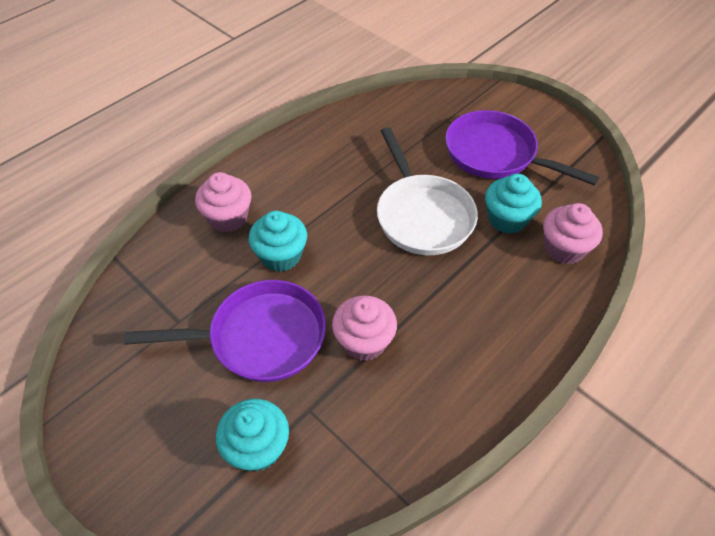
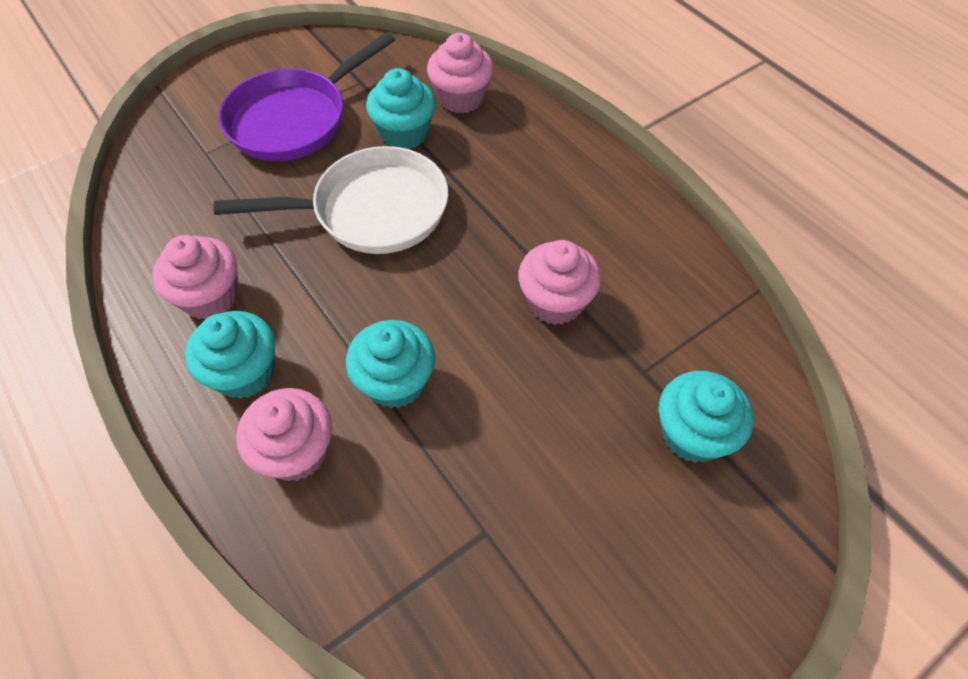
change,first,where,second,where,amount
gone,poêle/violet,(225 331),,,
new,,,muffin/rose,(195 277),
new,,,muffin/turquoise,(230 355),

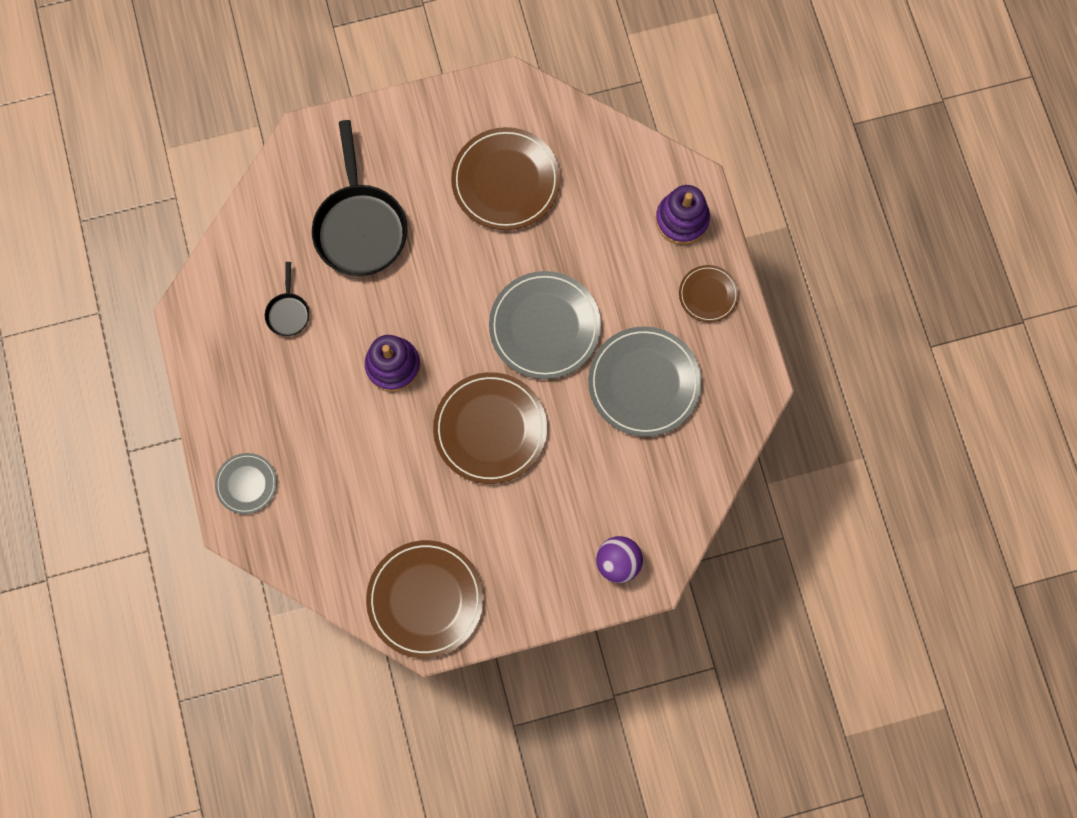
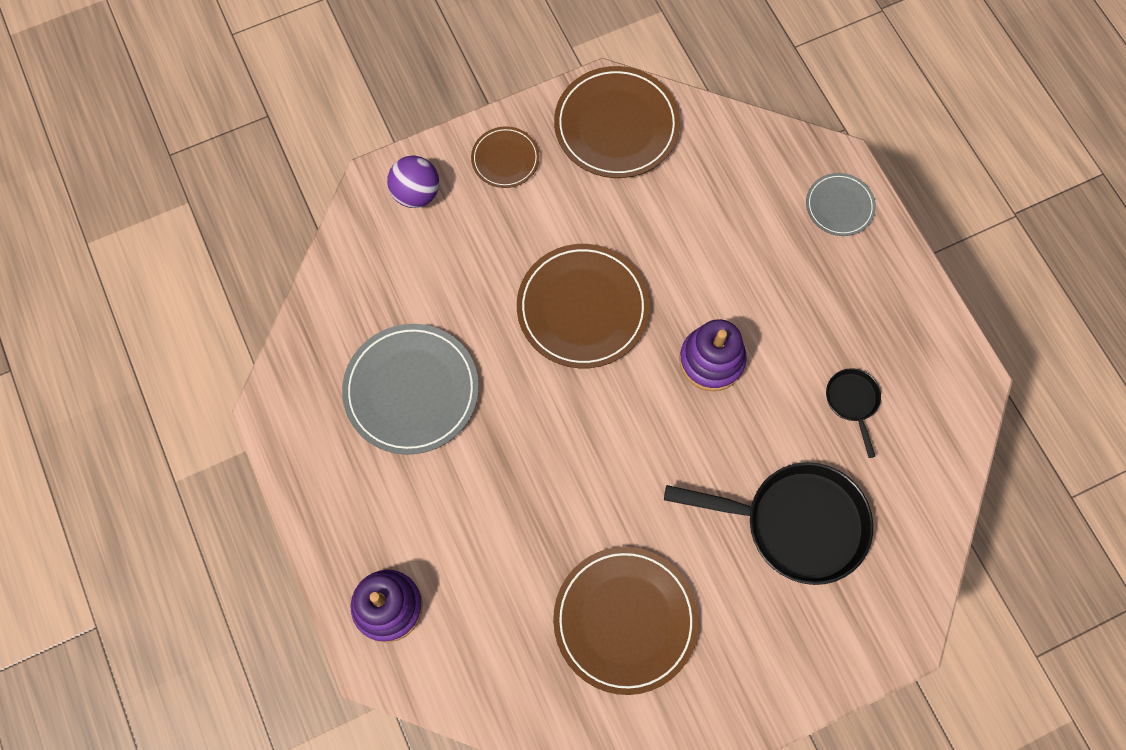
change,first,where,second,where,amount
rotated,poêle/noir,(360 198),,(768 523),120 degrees clockwise
gone,assiette/gris,(545 325),,,
shifted,assiette/marron,(709 294),,(505 157),

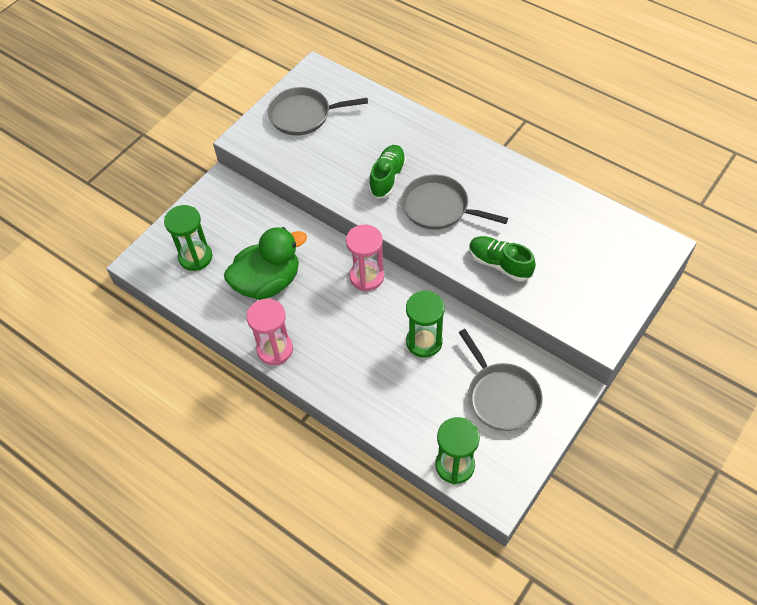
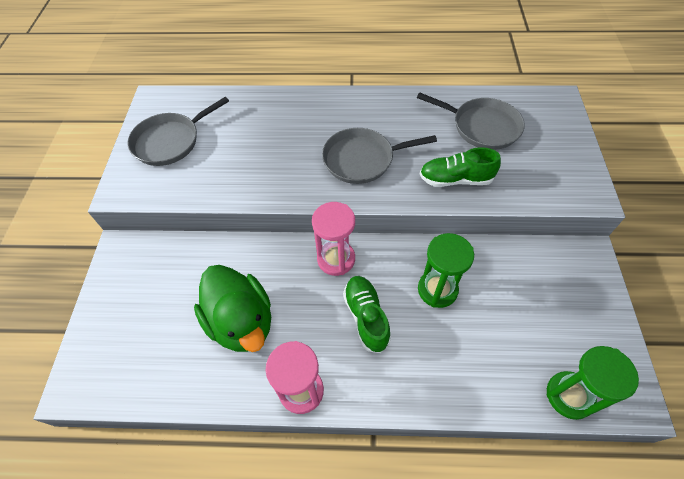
change,first,where,second,where,amount
gone,sablier/vert,(188 238),,,
rotated,canard/vert,(265 263),,(232 308),120 degrees clockwise
shifted,chaussure/vert,(387 172),,(367 314),
shifted,poêle/gris,(500 380),,(471 121),

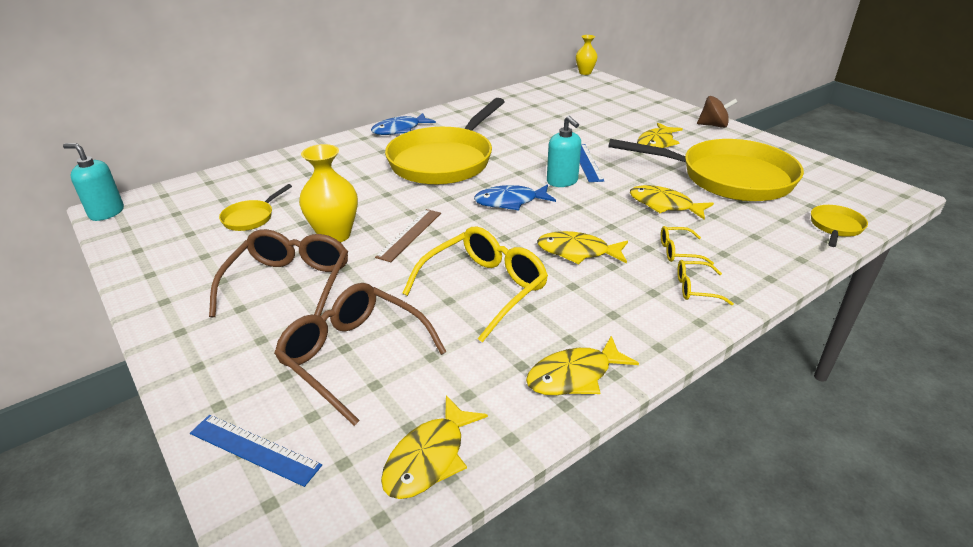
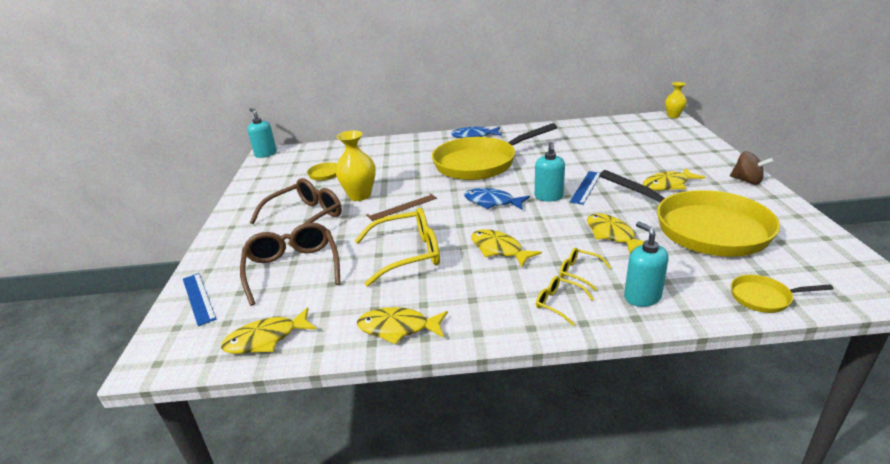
change,first,where,second,where,amount
rotated,poêle/jaune,(839 226),,(782 294),150 degrees counterclockwise
new,,,distributeur de savon/turquoise,(646 264),

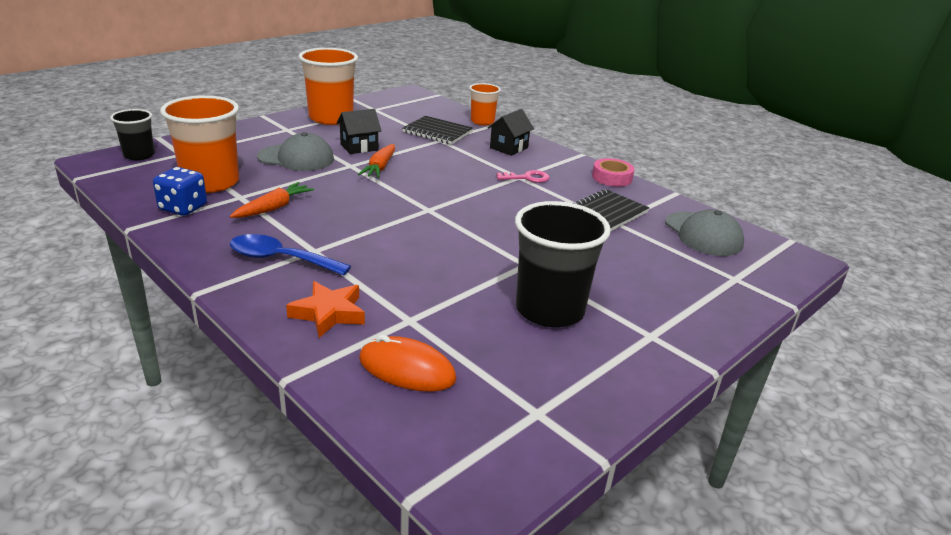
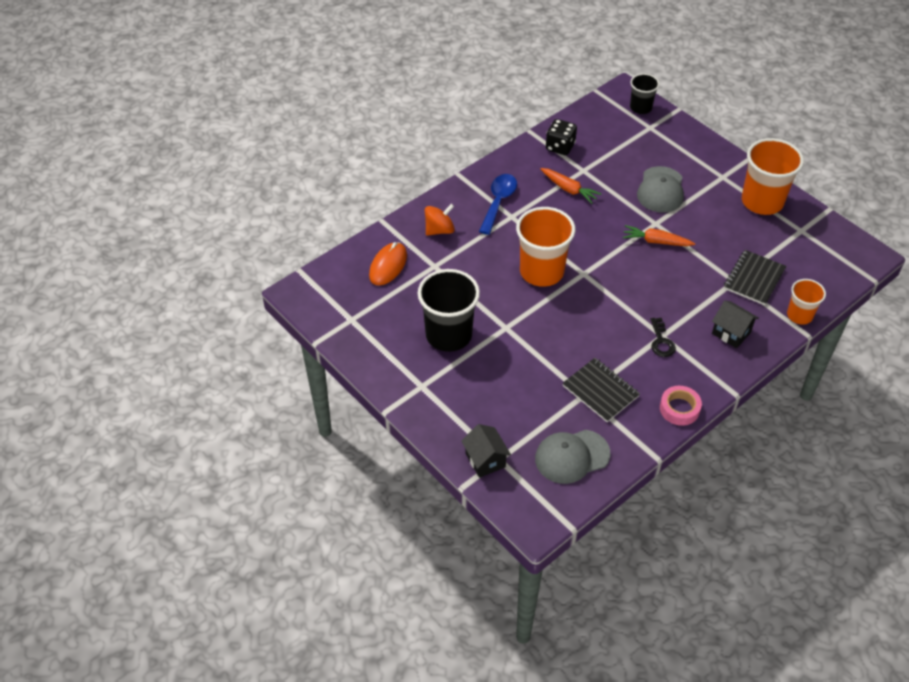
change,first,where,second,where,amount
repainted,dé/bleu,(180 191),dé/noir,(561 137),
shifted,gobelet/orange,(199 144),,(546 247),
swapped,étoile/orange,(325 309),toupie/orange,(440 220),
shifted,maison/noir,(359 131),,(486 451),
repainted,clé/rose,(523 176),clé/noir,(663 337),

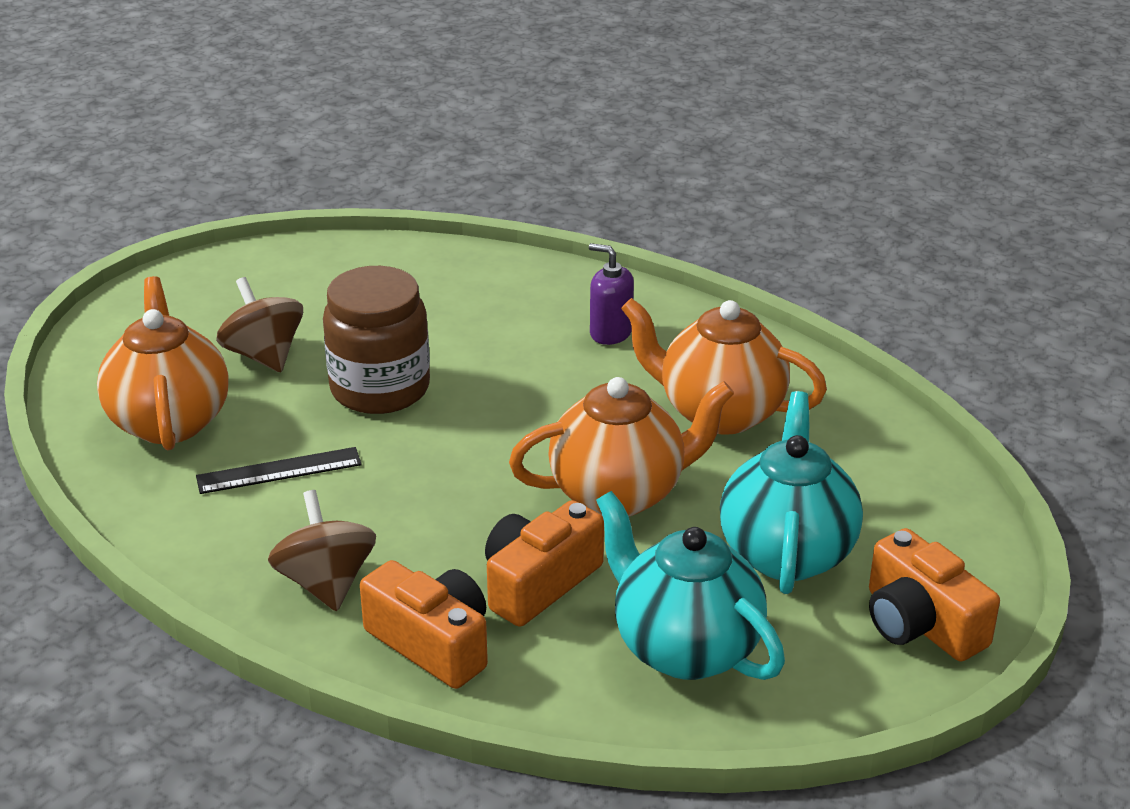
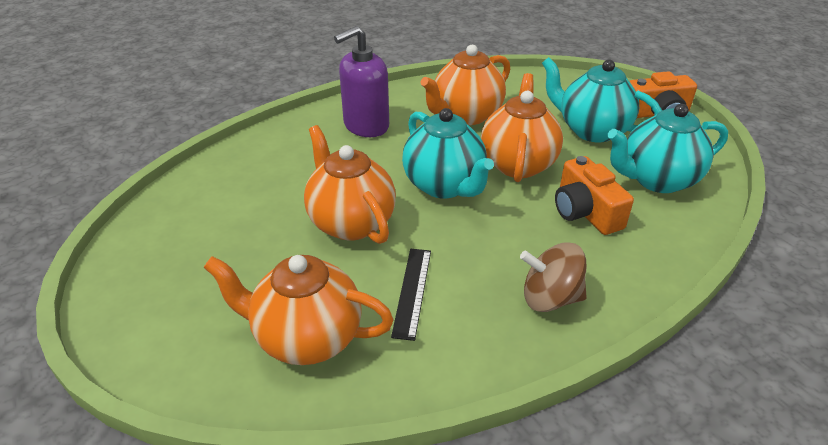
change,first,where,second,where,amount
gone,toupie/marron,(259 324),,,
swapped,bocal/marron,(376 340),théière/orange,(350 184),
gone,appareil photo/orange,(424 624),,,
scaled,distributeur de savon/violet,(611 294),,(361 81),x1.71
new,,,théière/turquoise,(448 153),

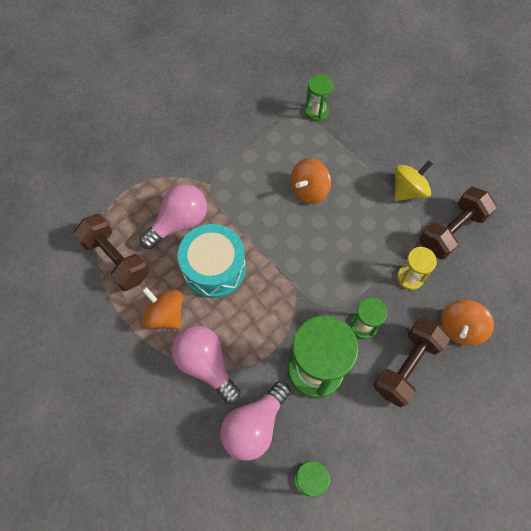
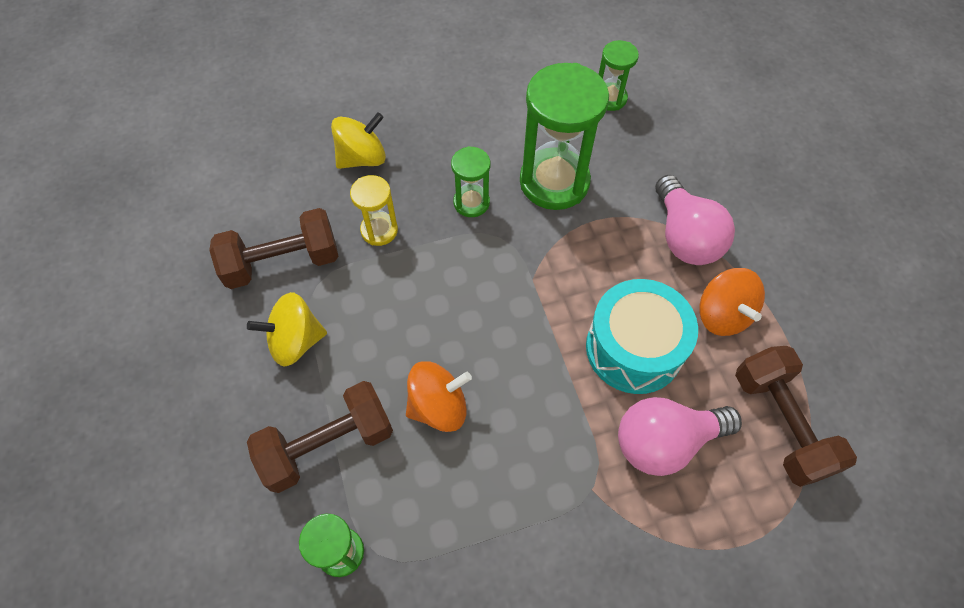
change,first,where,second,where,amount
gone,ampoule/rose,(255 421),,,
shifted,haltère/marron,(411 362),,(320 437),
repainted,toupie/orange,(467 323),toupie/jaune,(358 140),

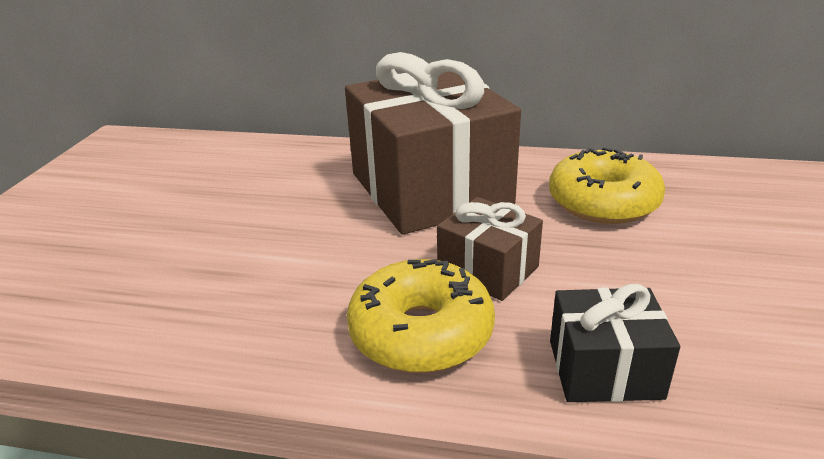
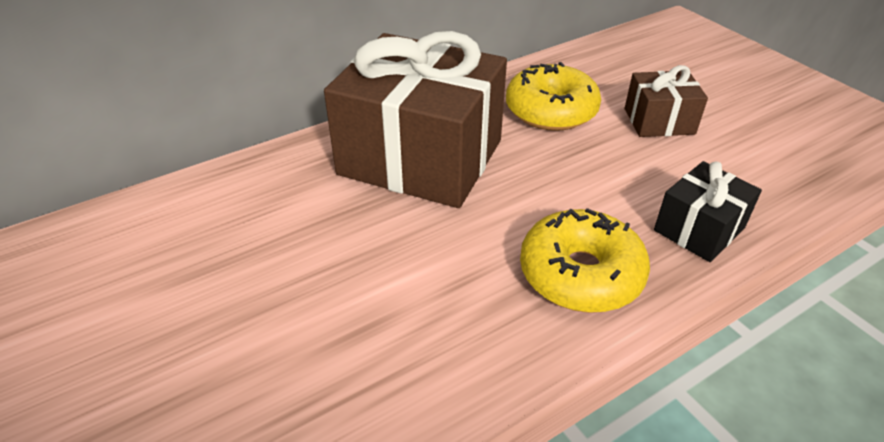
change,first,where,second,where,amount
shifted,cadeau/marron,(490 249),,(666 101),

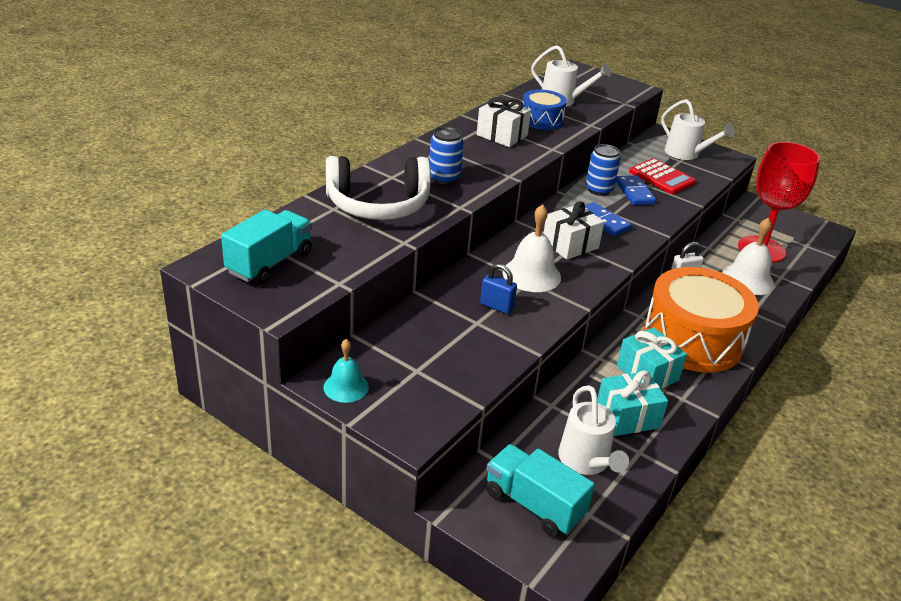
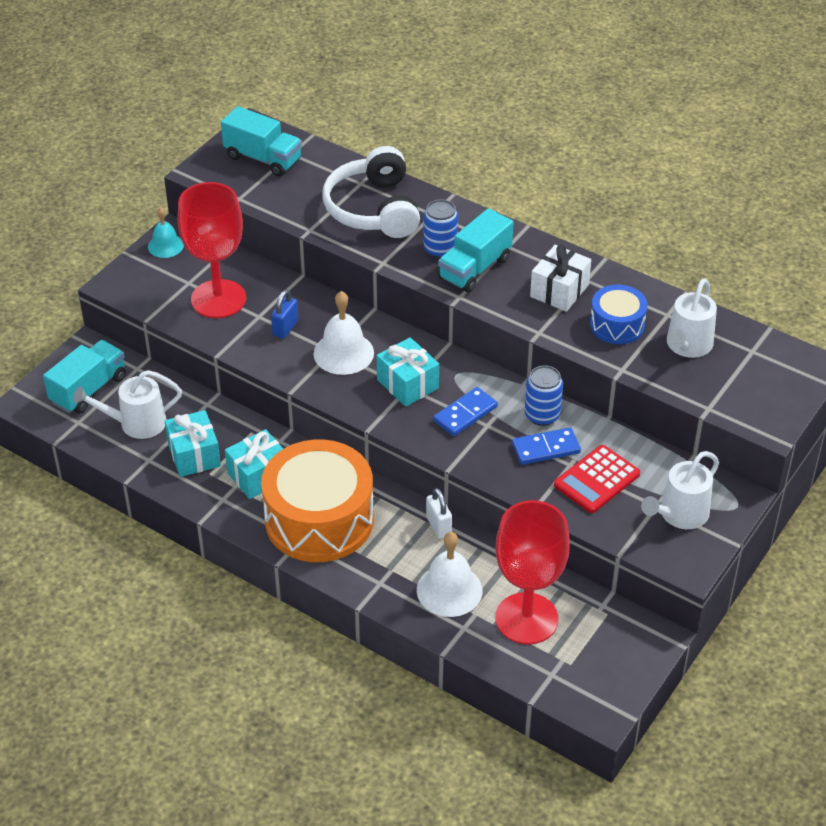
change,first,where,second,where,amount
repainted,cadeau/blanc,(573 230),cadeau/turquoise,(408 372),
new,,,verre à pied/rouge,(212 250),
new,,,camion/turquoise,(476 250),

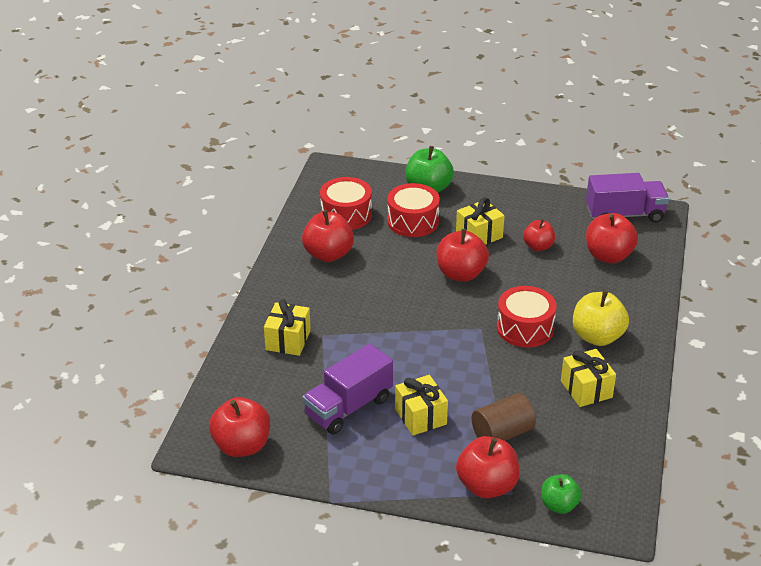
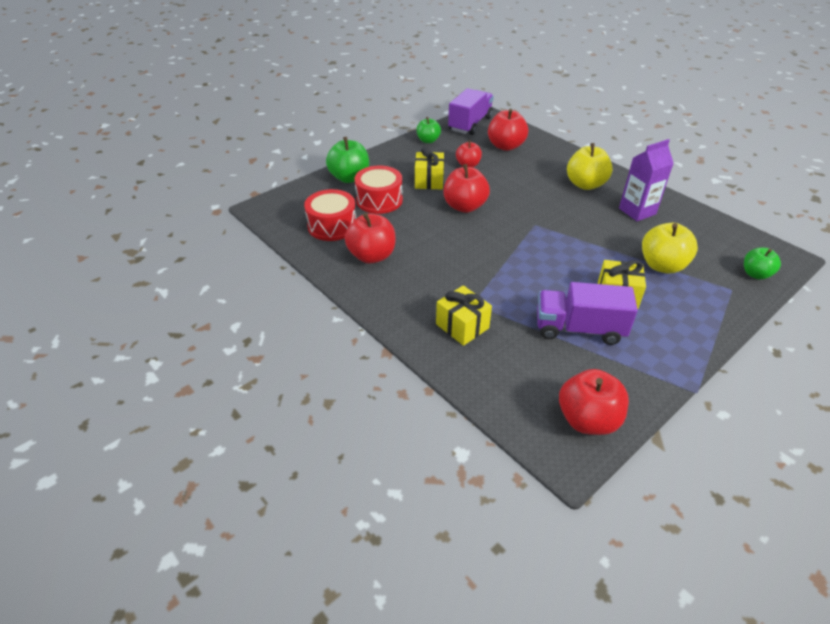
change,first,where,second,where,amount
rotated,camion/violet,(347 388),,(587 313),105 degrees clockwise
gone,pomme/rouge,(487 467),,,
swapped,cylindre/marron,(503 417),pomme/jaune,(670 248),
gone,tambour/rouge,(527 316),,,
swapped,cadeau/jaune,(588 378),brique de lait/violet,(646 180),
new,,,pomme/vert,(429 130),

